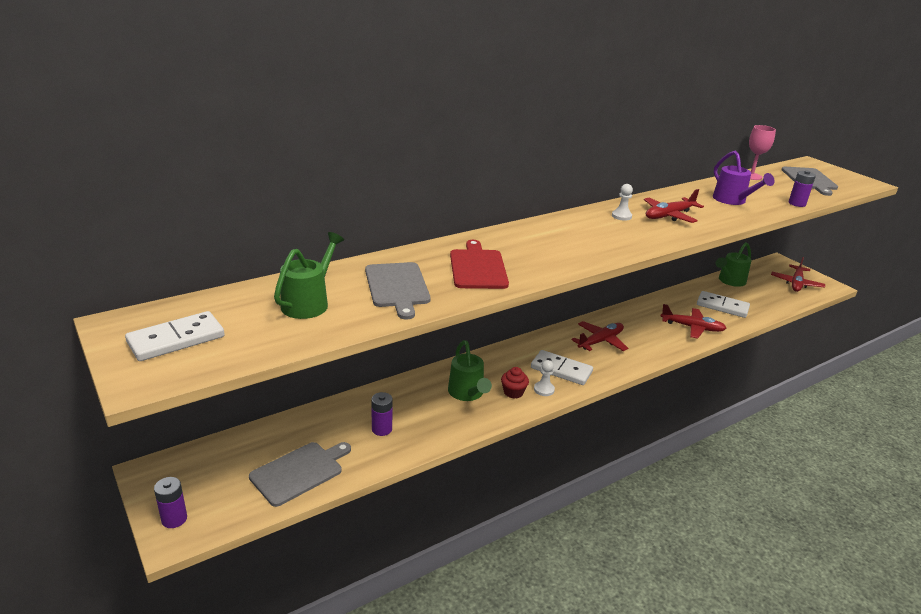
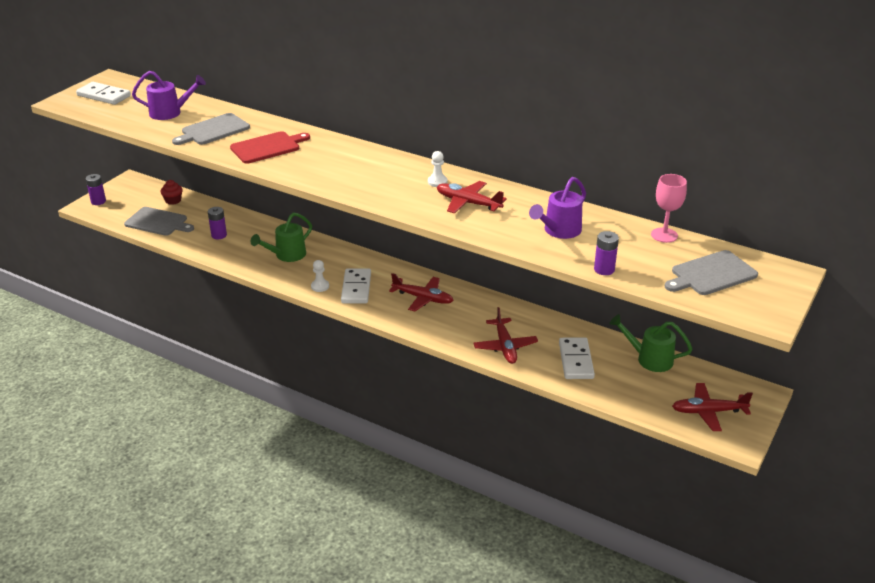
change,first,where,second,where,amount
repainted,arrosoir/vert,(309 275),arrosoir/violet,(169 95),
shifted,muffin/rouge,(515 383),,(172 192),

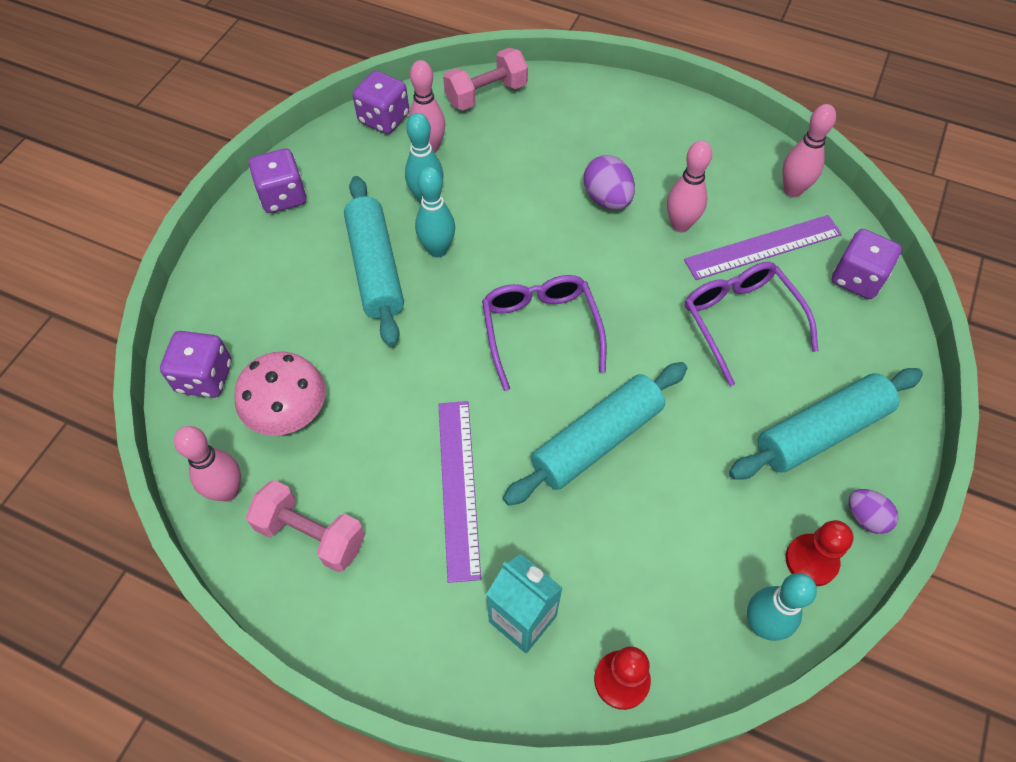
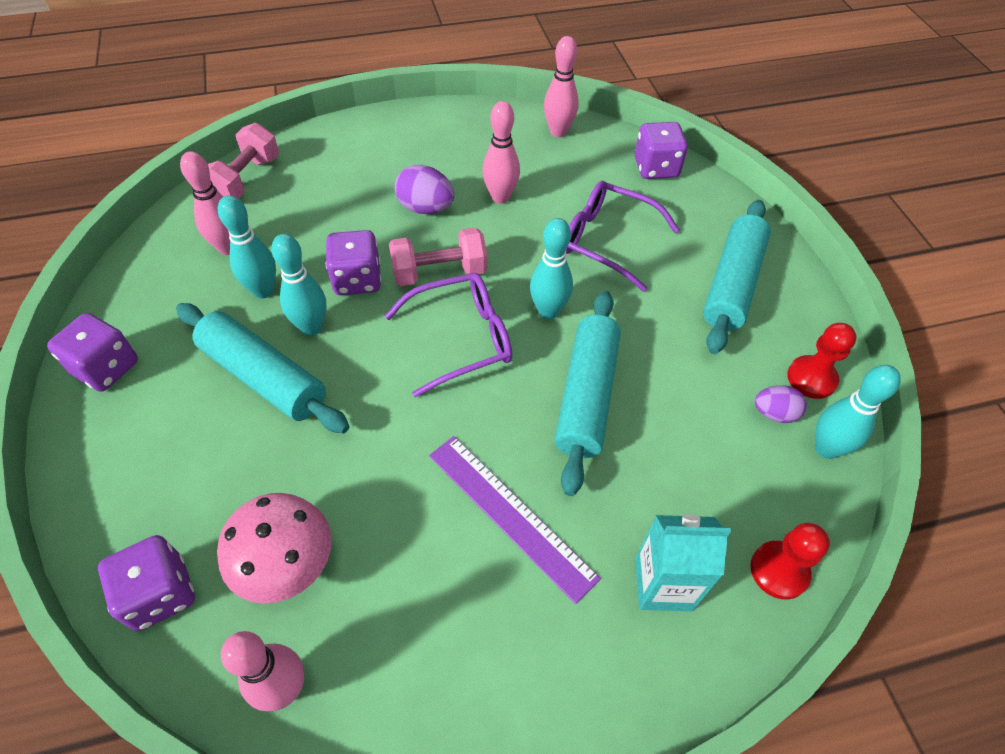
change,first,where,second,where,amount
shifted,haltère/rose,(305 526),,(438 257),
shifted,dé/violet,(381 102),,(353 262),
rotated,lunettes/violet,(544 333),,(448 335),120 degrees clockwise
gone,règle/violet,(763 247),,,
shifted,œuf/violet,(874 511),,(781 404),
new,,,quille/turquoise,(551 268),

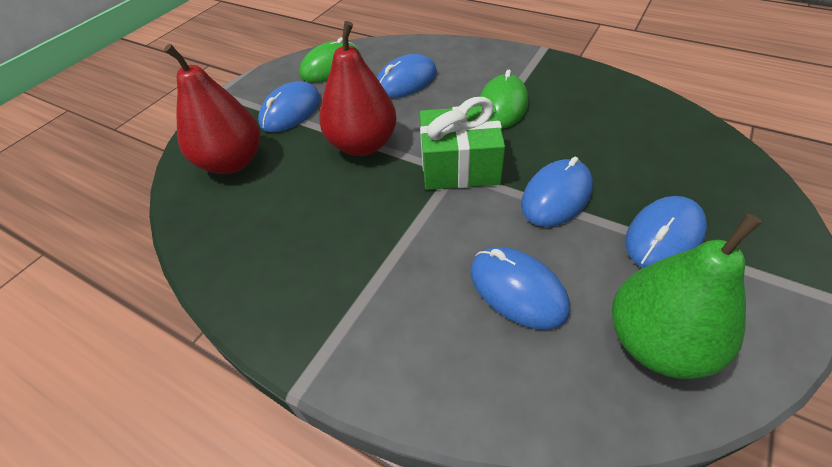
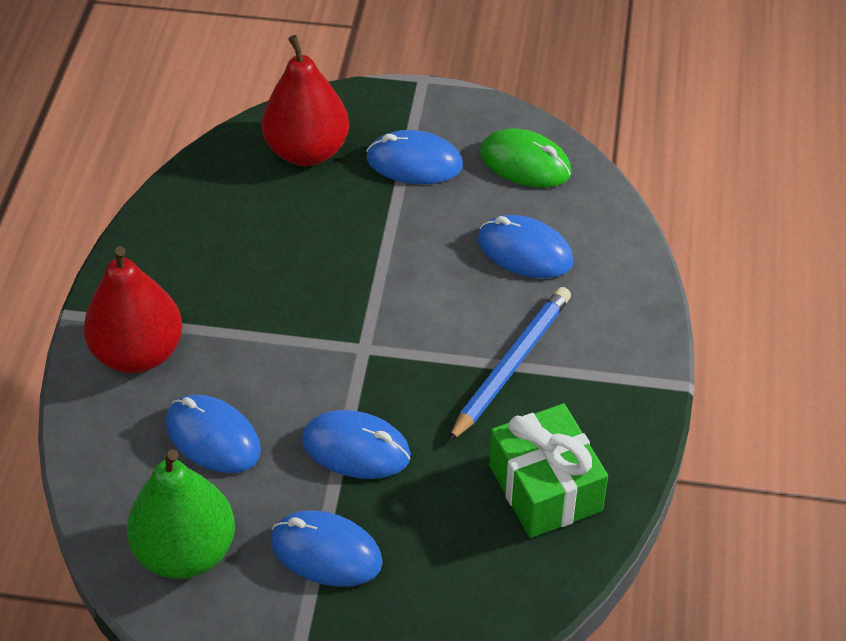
change,first,where,second,where,amount
shifted,poire/rouge,(358 88),,(133 309),
shifted,cadeau/vert,(462 143),,(548 470),
rotated,souris/bleu,(520 288),,(213 434),75 degrees counterclockwise
swapped,souris/vert,(503 99),crayon/bleu,(509 365),

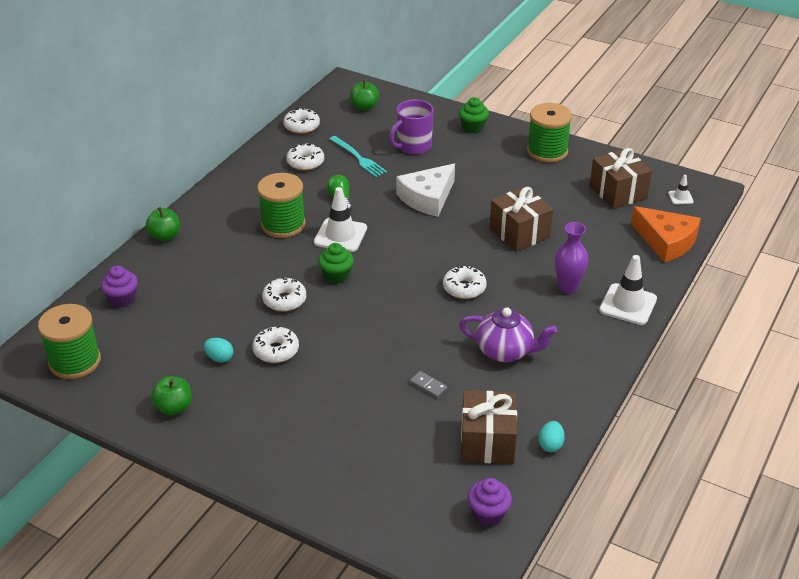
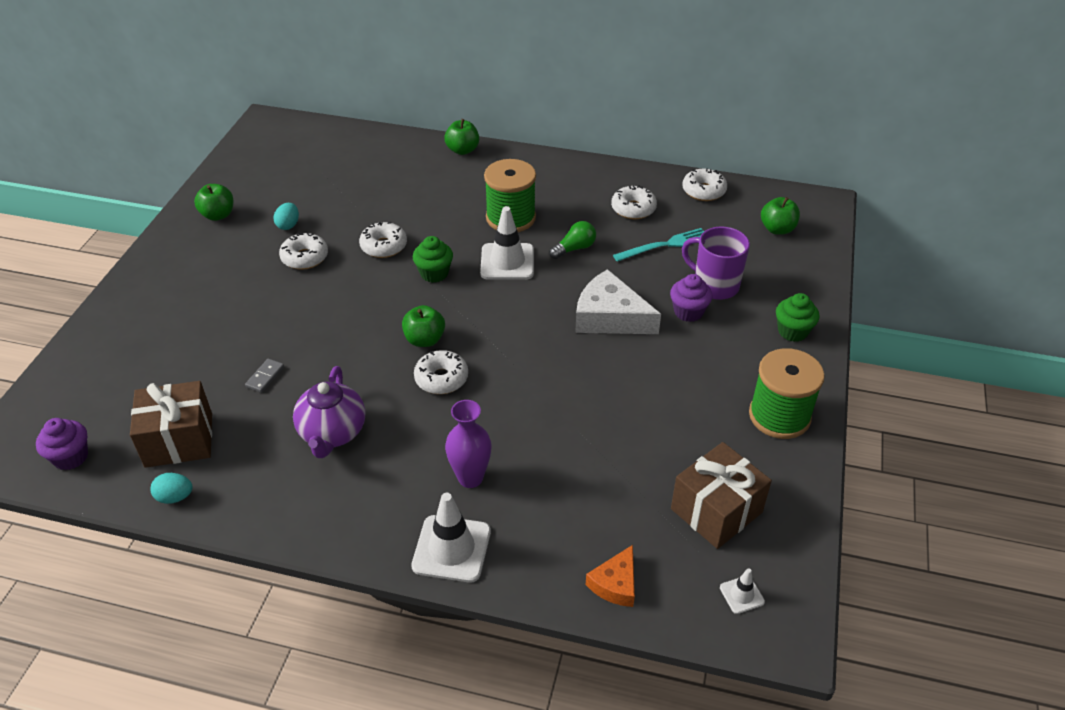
change,first,where,second,where,amount
gone,bobine/vert,(69 341),,,
shifted,muffin/violet,(119 286),,(691 298),
rotated,fourchette/turquoise,(358 156),,(658 245),150 degrees counterclockwise
gone,cadeau/marron,(521 219),,,
scaled,fromage/orange,(666 234),,(610 576),x0.57
new,,,pomme/vert,(423 326),

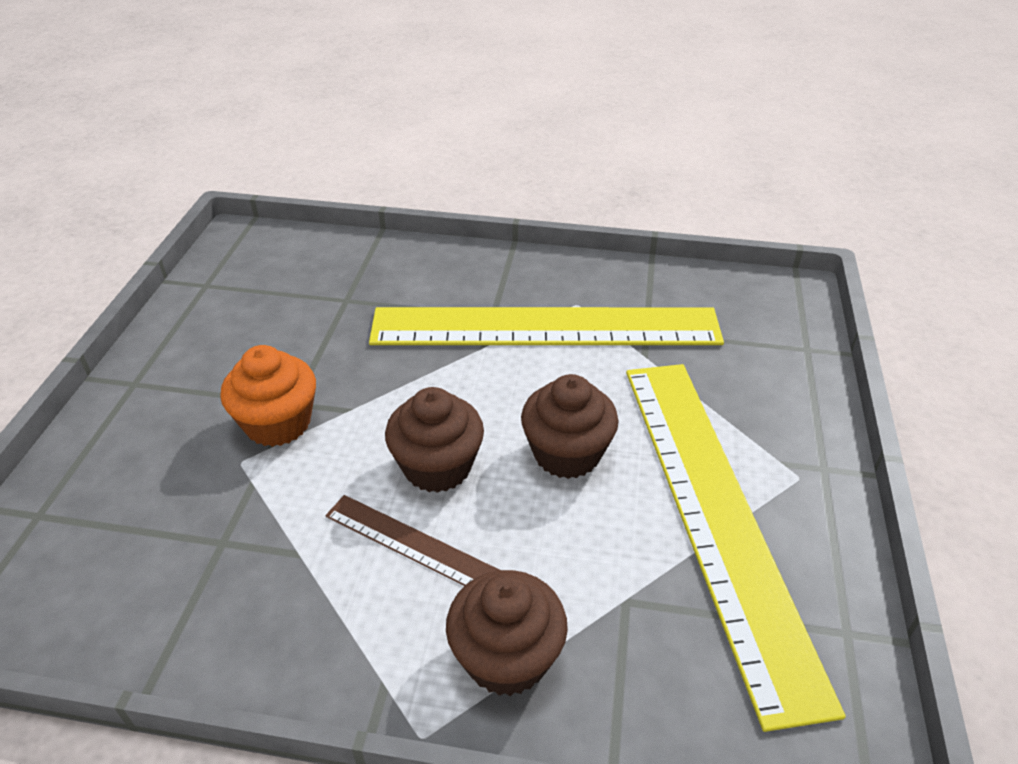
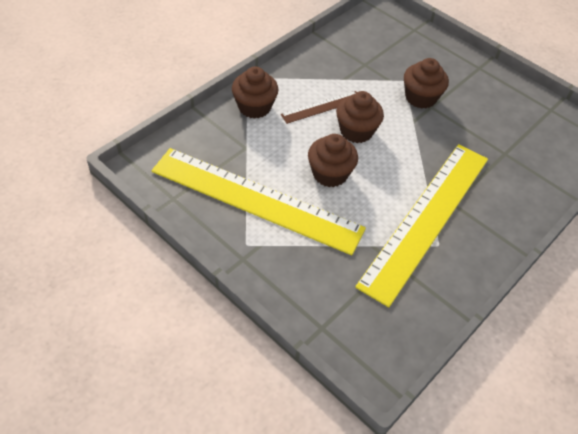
change,first,where,second,where,amount
repainted,muffin/orange,(268 396),muffin/marron,(426 83),

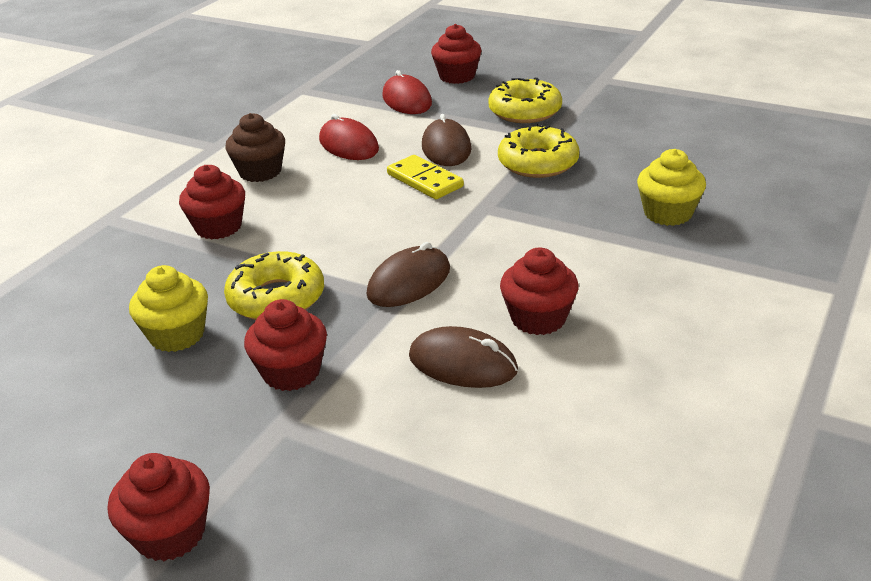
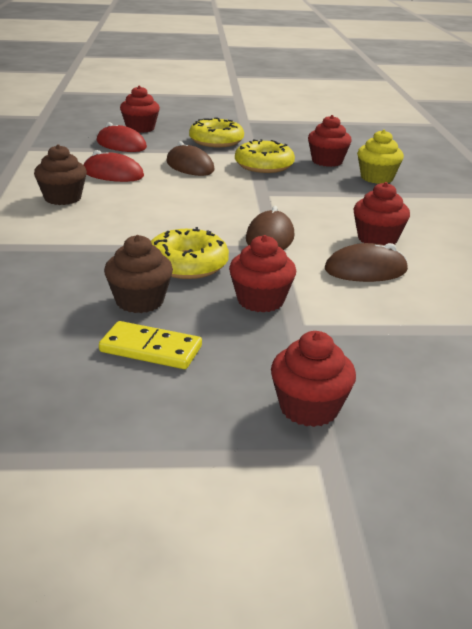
change,first,where,second,where,amount
repainted,muffin/jaune,(168 308),muffin/marron,(138 274),
shifted,muffin/rouge,(212 202),,(330 141),
shifted,domino/jaune,(425 177),,(150 345),

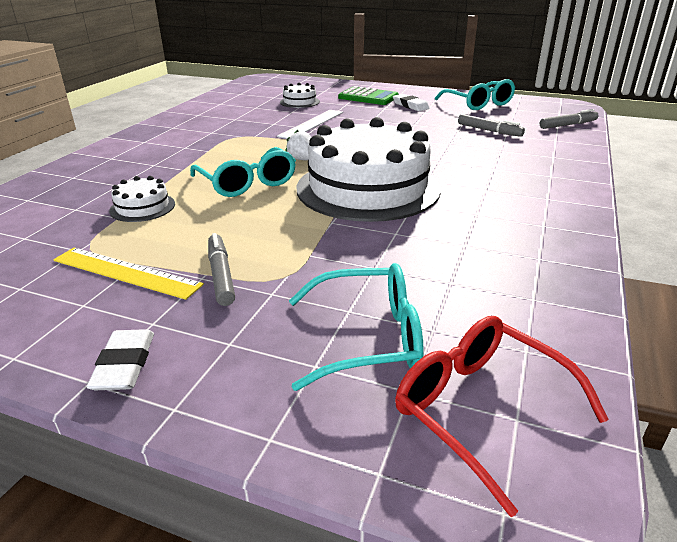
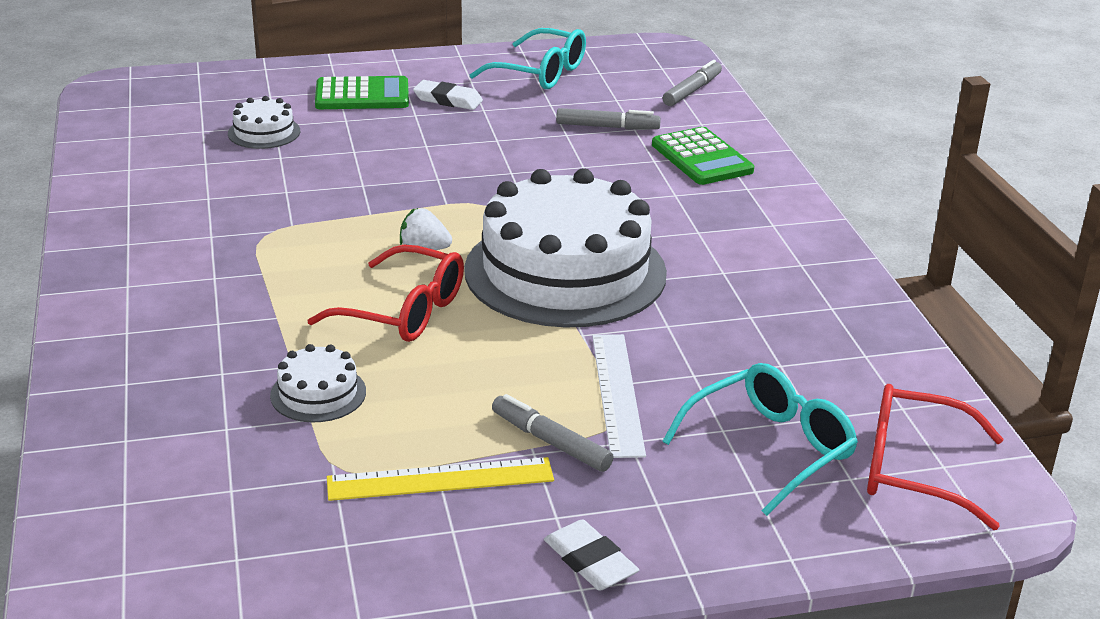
change,first,where,second,where,amount
repainted,lunettes/turquoise,(243 172),lunettes/rouge,(385 293),
shifted,règle/blanc,(310 124),,(619 396),
new,,,calculatrice/vert,(703 156),

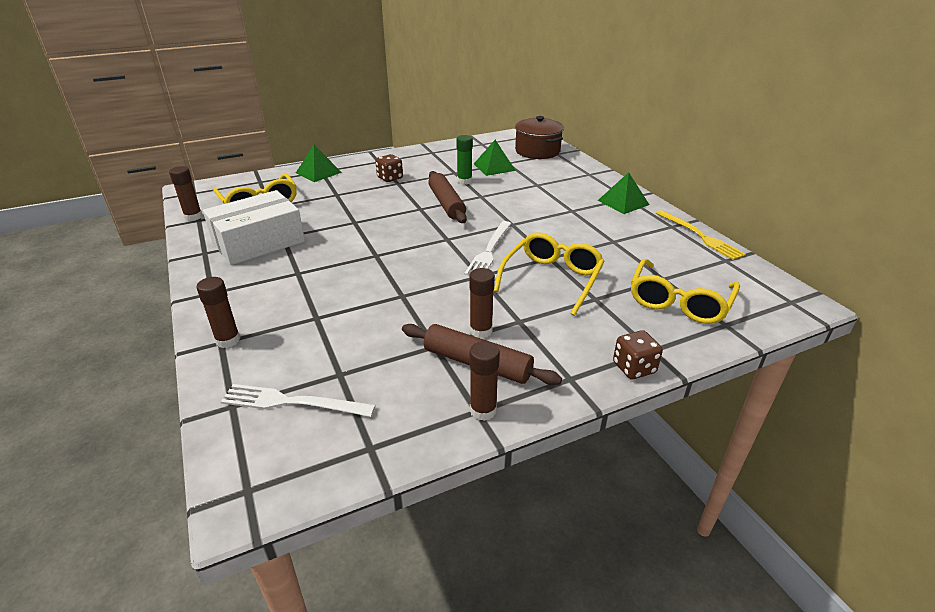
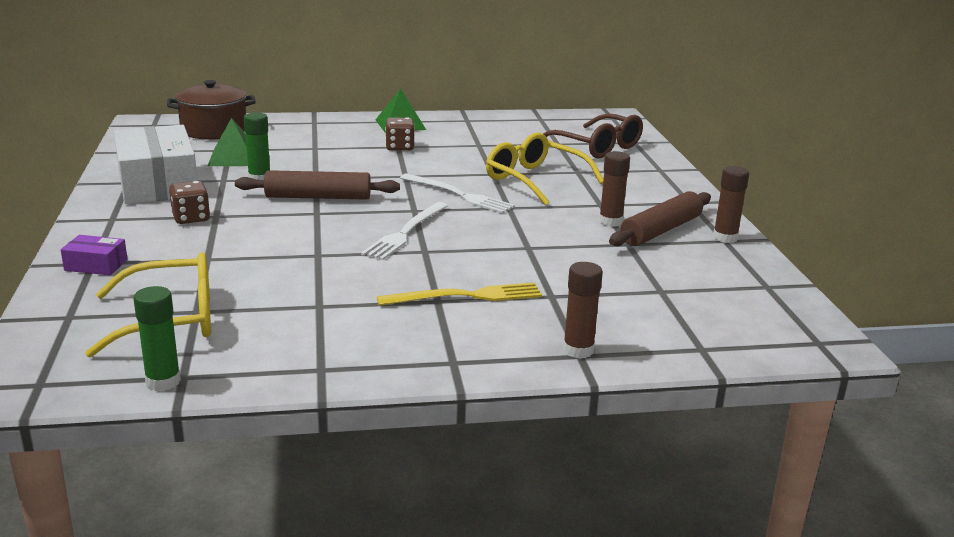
change,first,where,second,where,amount
repainted,bâton de colle/marron,(185 193),bâton de colle/vert,(157 338),
shifted,boîte/blanc,(254 227),,(155 164),
shifted,fourchette/blanc,(298 400),,(404 231),
swapped,pyramide/vert,(319 163),boîte/violet,(94 255),
shifted,dé/marron,(638 354),,(400 134),
repainted,lunettes/jaune,(685 291),lunettes/marron,(593 136),
shifted,fourchette/jaune,(701 235),,(459 294),

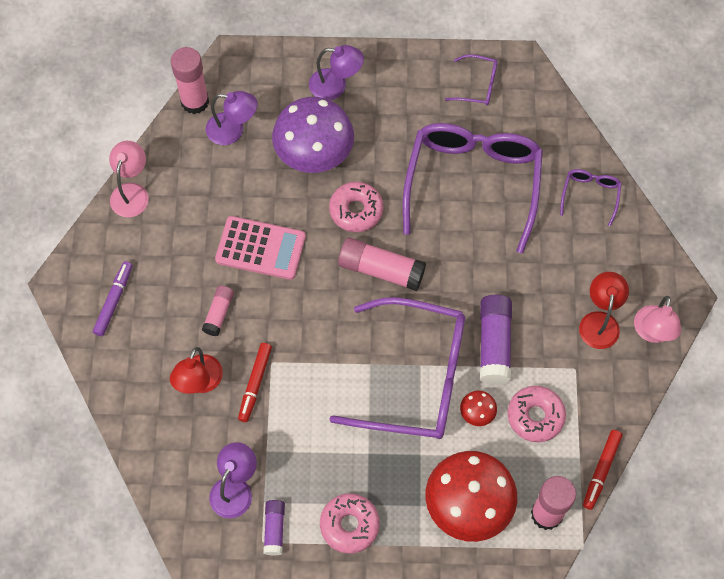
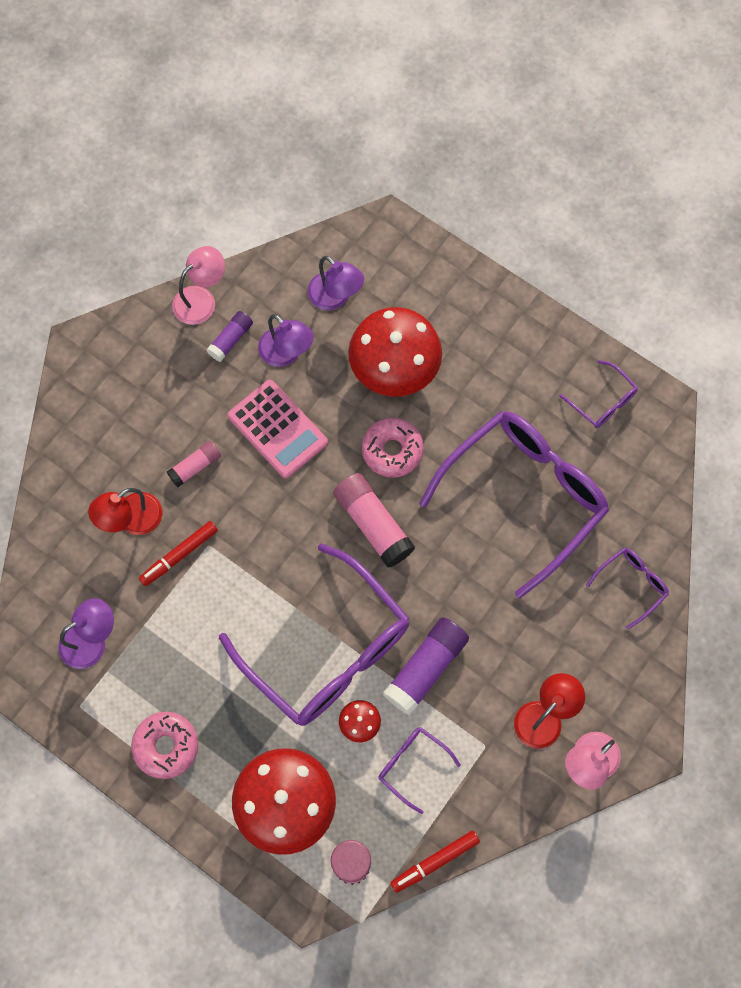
change,first,where,second,where,amount
gone,feutre/violet,(112 298),,,
gone,bâton de colle/rose,(190 80),,,
shifted,bâton de colle/violet,(274 528),,(230 336),
repainted,champignon/violet,(313 135),champignon/rouge,(395 352),
shifted,lampe/violet,(336 72),,(286 340),
swapped,beignet/rose,(537 414),lunettes/violet,(419 770),

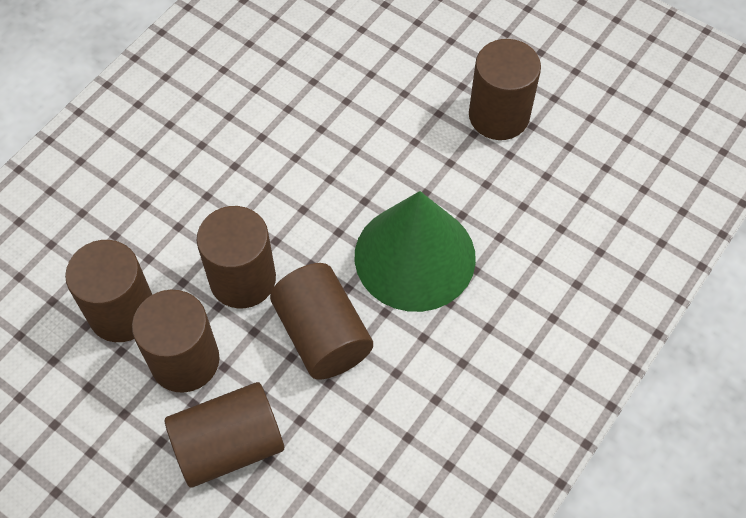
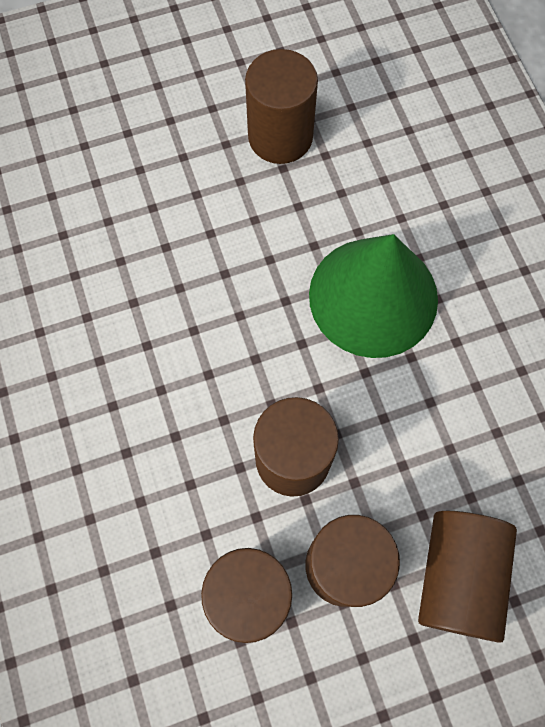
change,first,where,second,where,amount
gone,cylindre/marron,(321 321),,,

